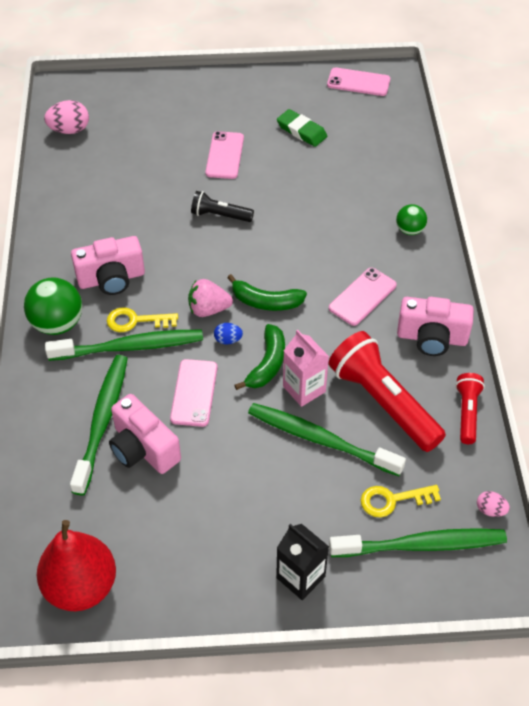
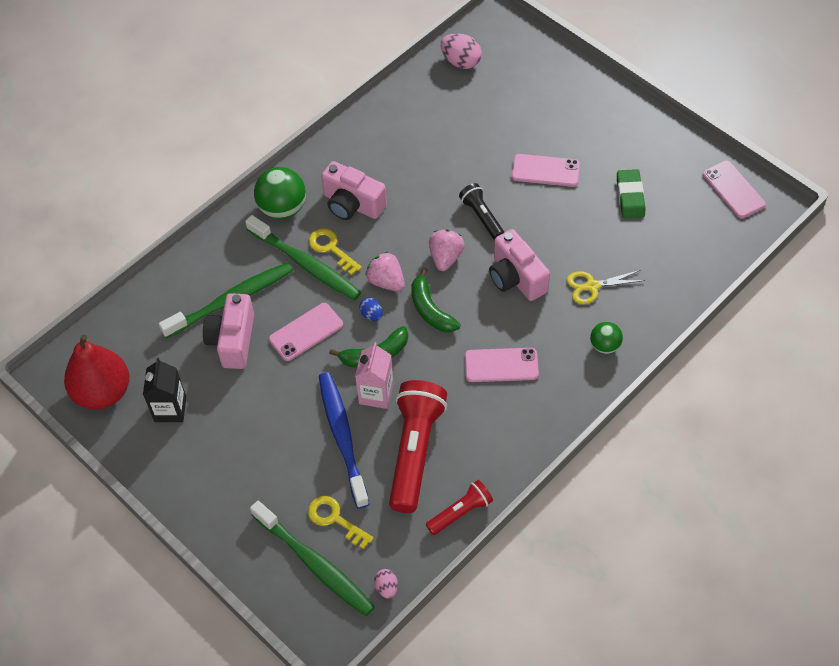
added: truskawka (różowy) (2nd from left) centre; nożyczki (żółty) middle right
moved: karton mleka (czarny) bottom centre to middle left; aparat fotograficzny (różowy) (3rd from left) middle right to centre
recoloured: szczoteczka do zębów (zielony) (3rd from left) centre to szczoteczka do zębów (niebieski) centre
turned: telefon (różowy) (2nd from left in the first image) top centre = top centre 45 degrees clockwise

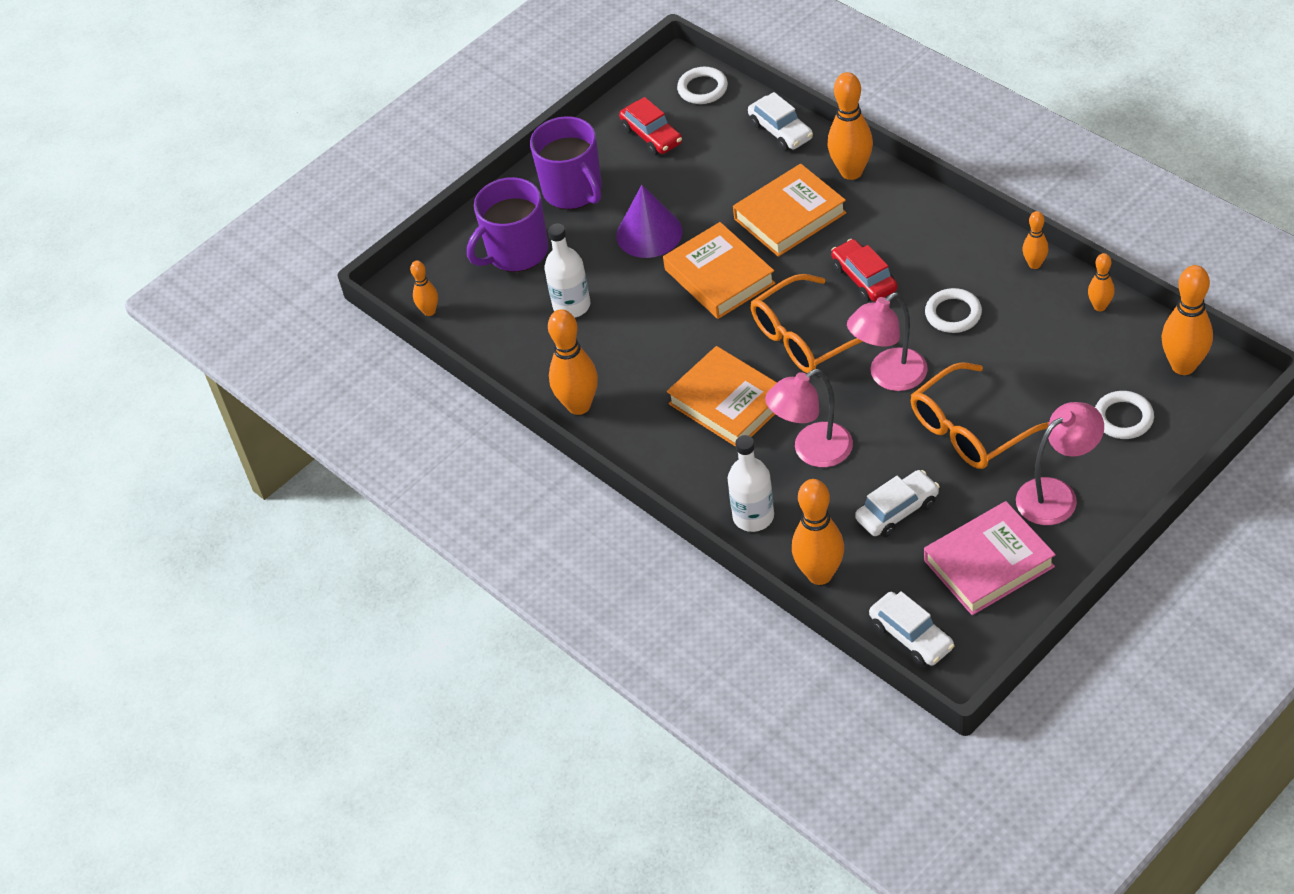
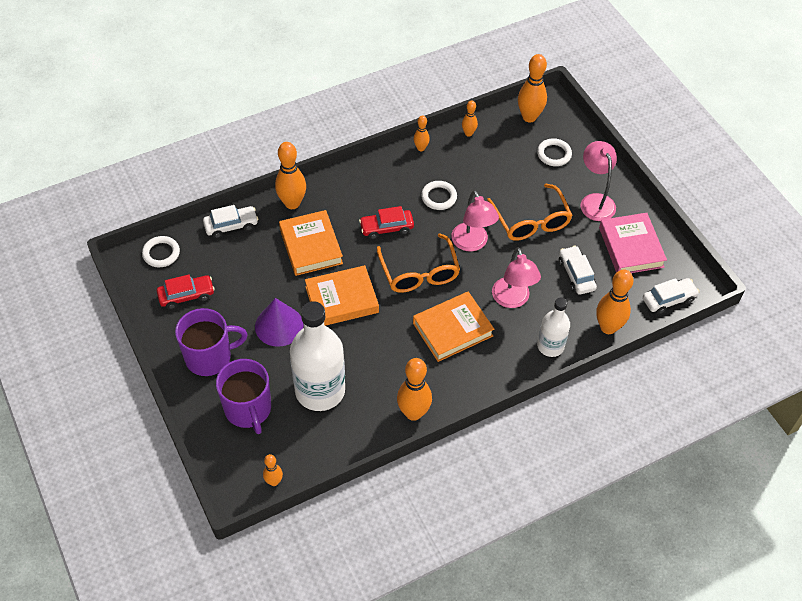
resized: butelka (biały) (1st from left) top centre = centre x1.79

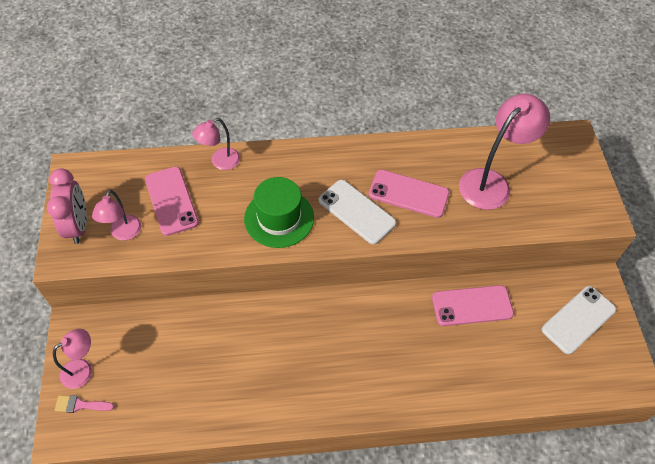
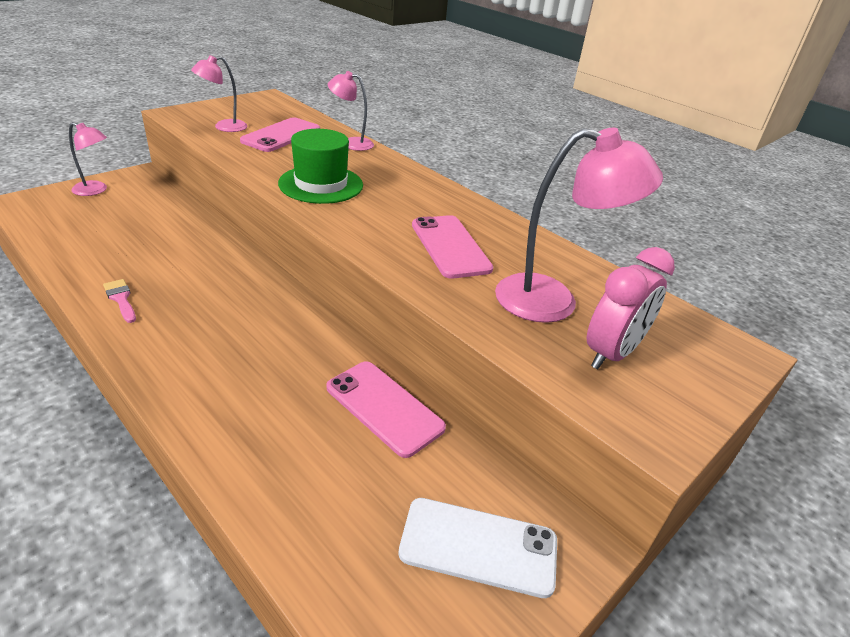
removed: telefon (biały) (1st from left) centre
moved: budzik (różowy) middle left to middle right; pędzel (różowy) bottom left to middle left

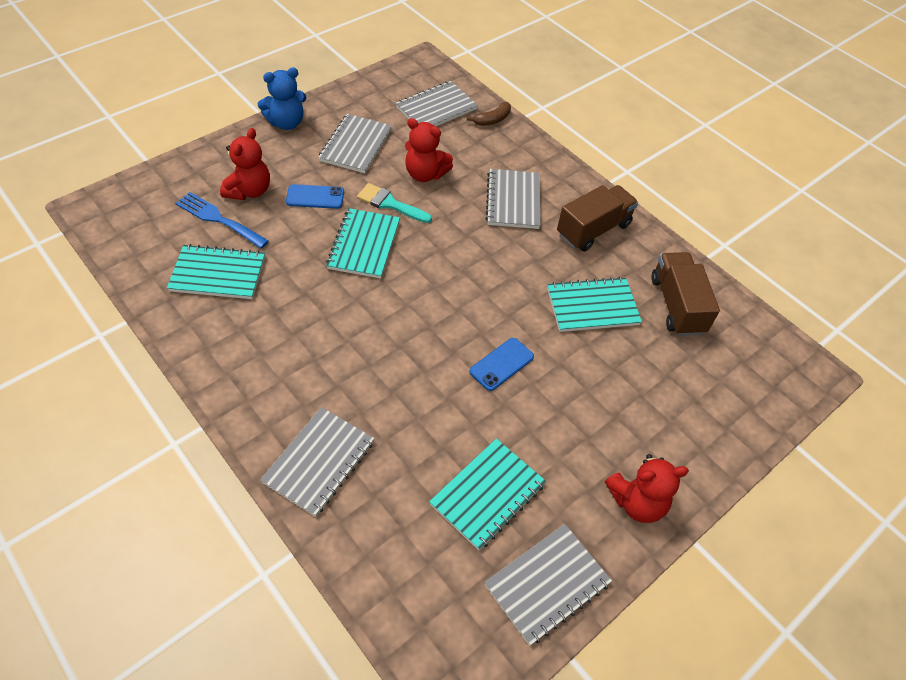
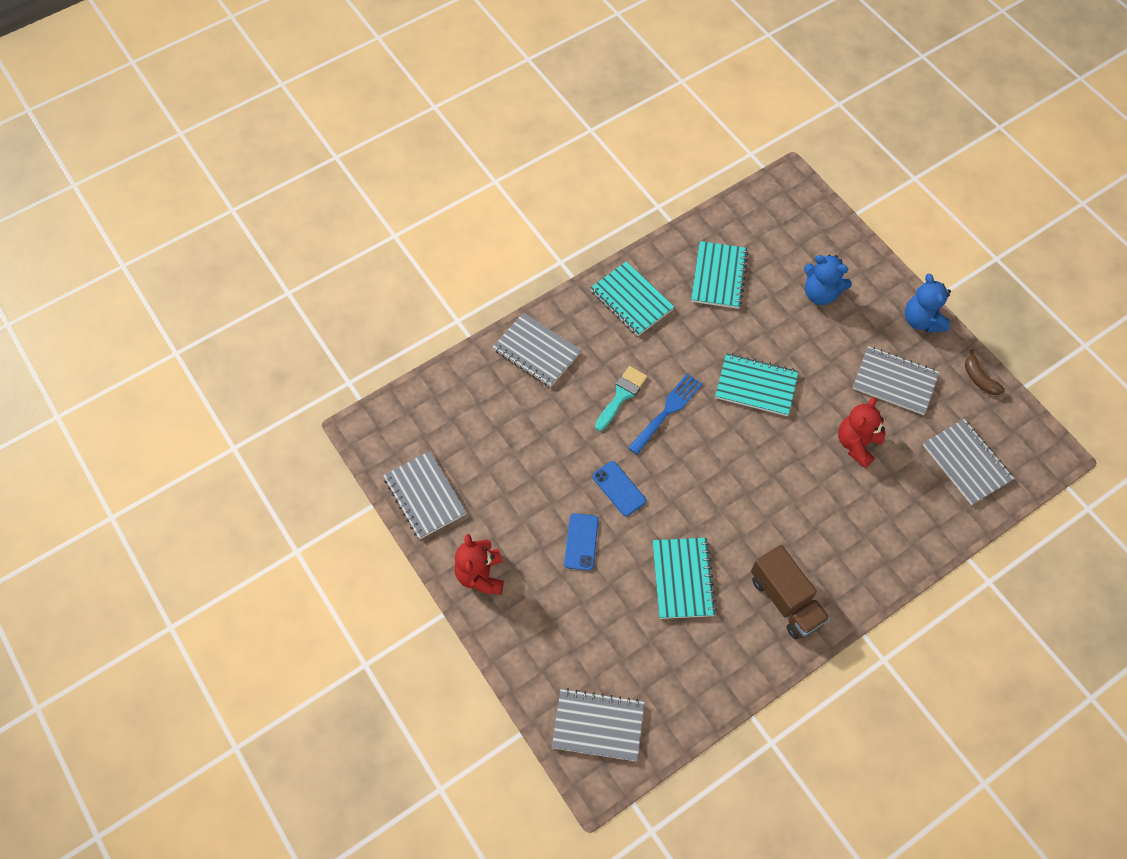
removed: ciężarówka (brązowy) (2nd from left) middle right
moved: widelec (niebieski) top left to centre; telefon (niebieski) (1st from left) top centre to centre; pędzel (turkusowy) top centre to centre; zeszyt (turkusowy) (3rd from left in the first image) bottom centre to zeszyt (turkusowy) (1st from left) centre; banan (brązowy) top centre to middle right; zeszyt (szary) (4th from left in the first image) top centre to zeszyt (szary) (3rd from left) bottom centre
recoloured: miś (czerwony) (1st from left) top left to miś (niebieski) (1st from left) top right

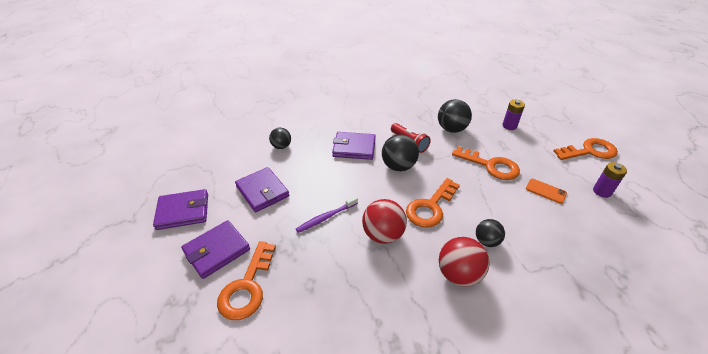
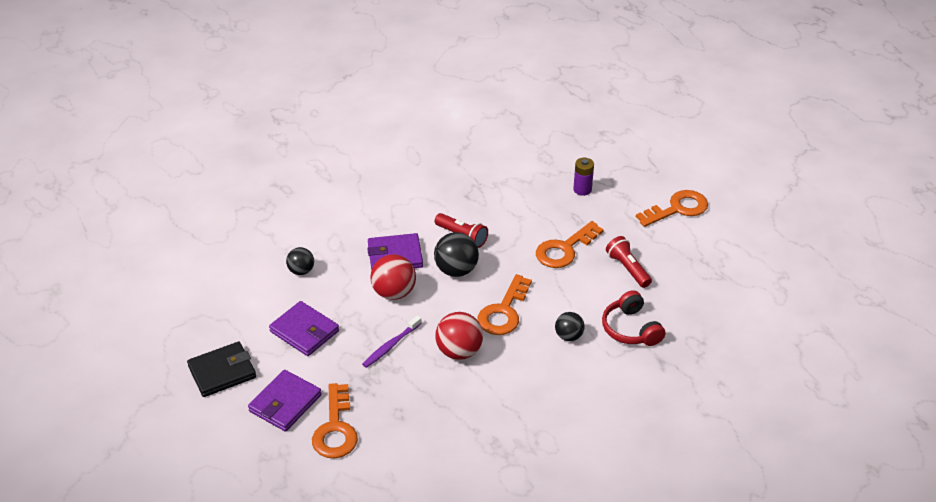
removed: piłka (czarny) (3rd from left) top centre; bateria (fioletowy) (2nd from left) middle right
added: słuchawki (czerwony) middle right
moved: piłka (czerwony) (2nd from left in the first image) bottom centre to piłka (czerwony) (1st from left) centre
replaced: telefon (pomarańczowy) middle right to latarka (czerwony) (2nd from left) middle right
recoloured: portfel (fioletowy) (1st from left) middle left to portfel (czarny) bottom left
turned: klucz (pomarańczowy) (3rd from left) middle right = centre 120 degrees clockwise

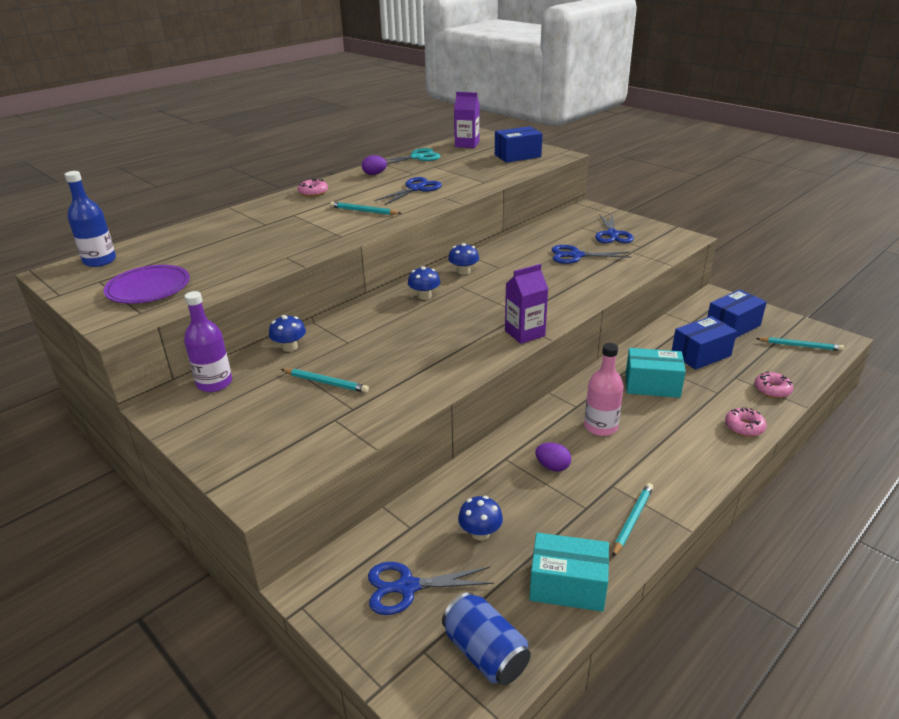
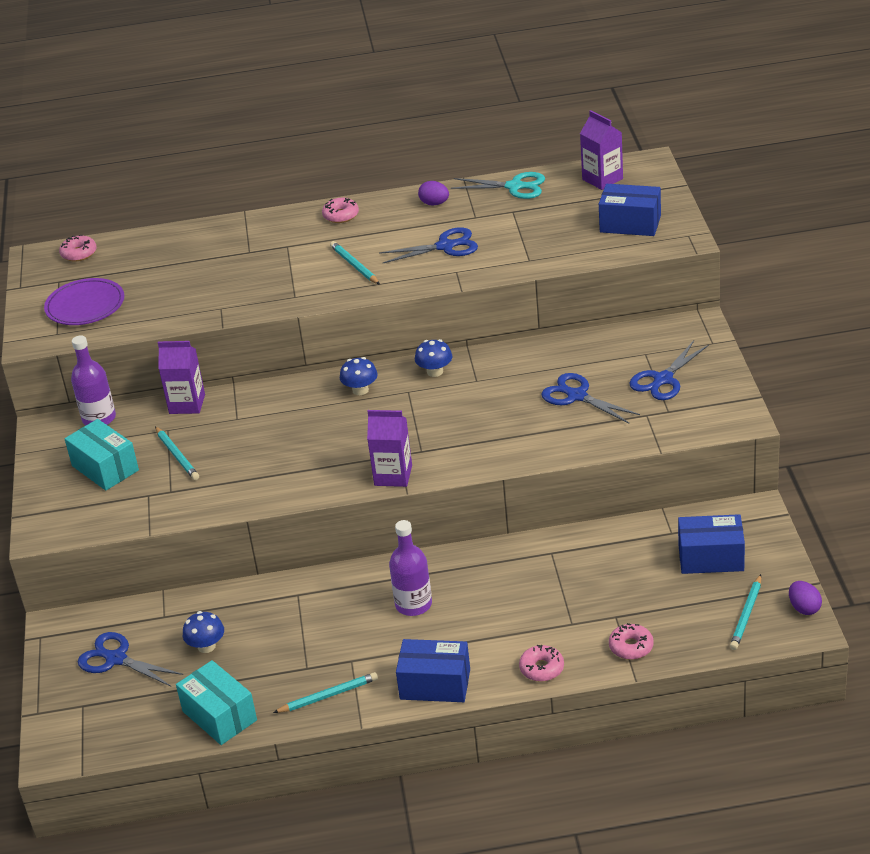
removed: puszka (niebieski) bottom centre
moved: jajko (fioletowy) (2nd from left) centre to bottom right; pudełko (turkusowy) (2nd from left in the first image) middle right to pudełko (turkusowy) (1st from left) middle left; pudełko (niebieski) (2nd from left in the first image) middle right to pudełko (niebieski) (1st from left) bottom centre
replaced: butelka (niebieski) top left to donut (różowy) (1st from left) top left; grzyb (niebieski) (1st from left) middle left to karton mleka (fioletowy) (1st from left) middle left
recoloured: butelka (różowy) middle right to butelka (fioletowy) (2nd from left) centre
turned: ołówek (turkusowy) (4th from left) middle right = bottom right 60 degrees clockwise

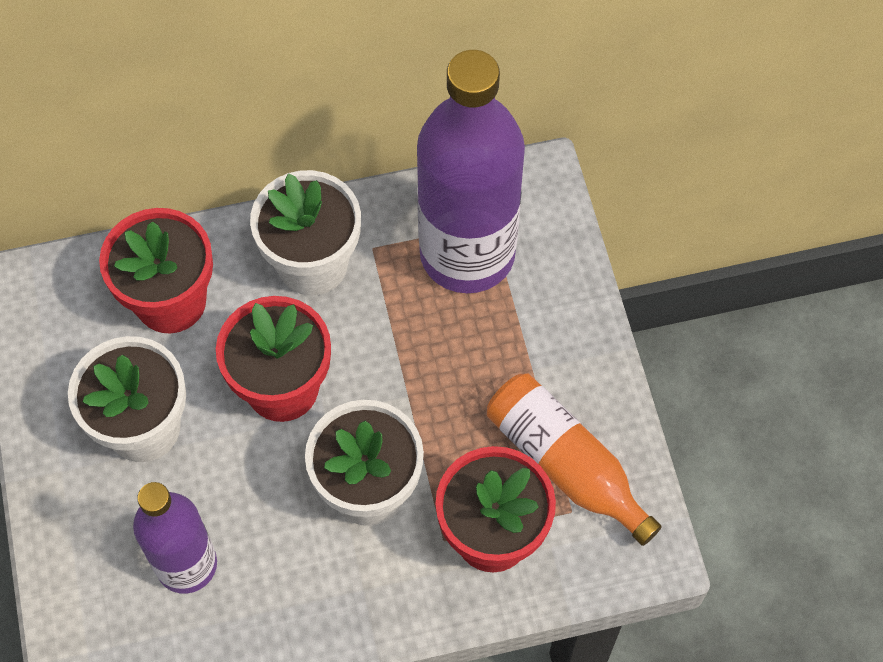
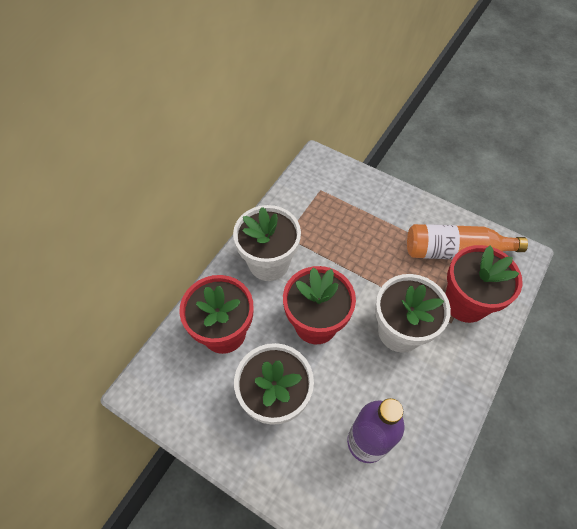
removed: butelka (fioletowy) (2nd from left) top centre

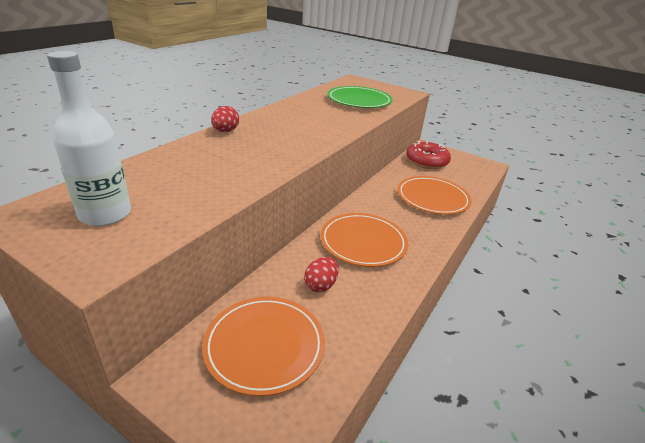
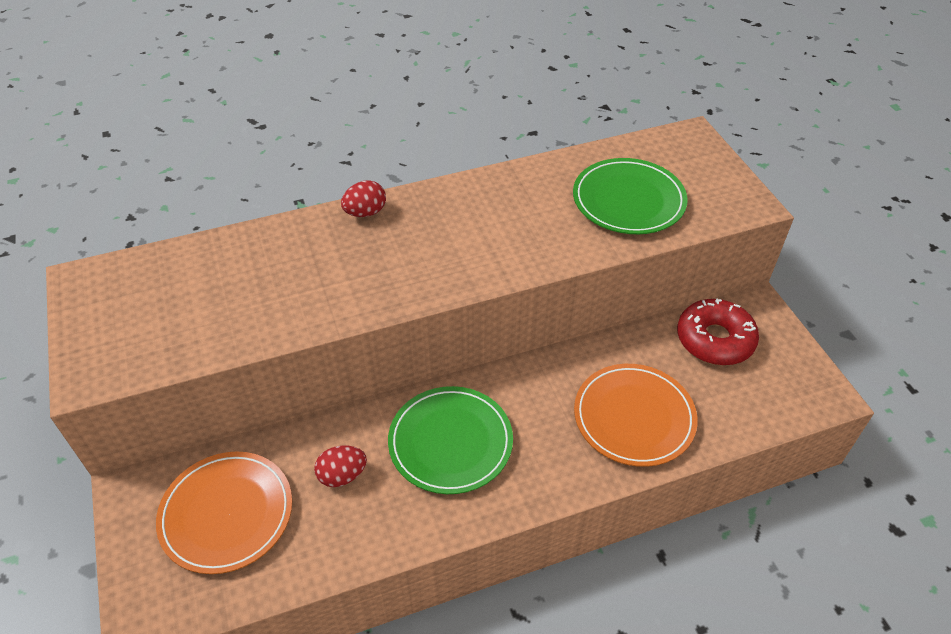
removed: butelka (biały) top left
recoloured: talerz (pomarańczowy) (2nd from left) centre to talerz (zielony) (1st from left) bottom centre

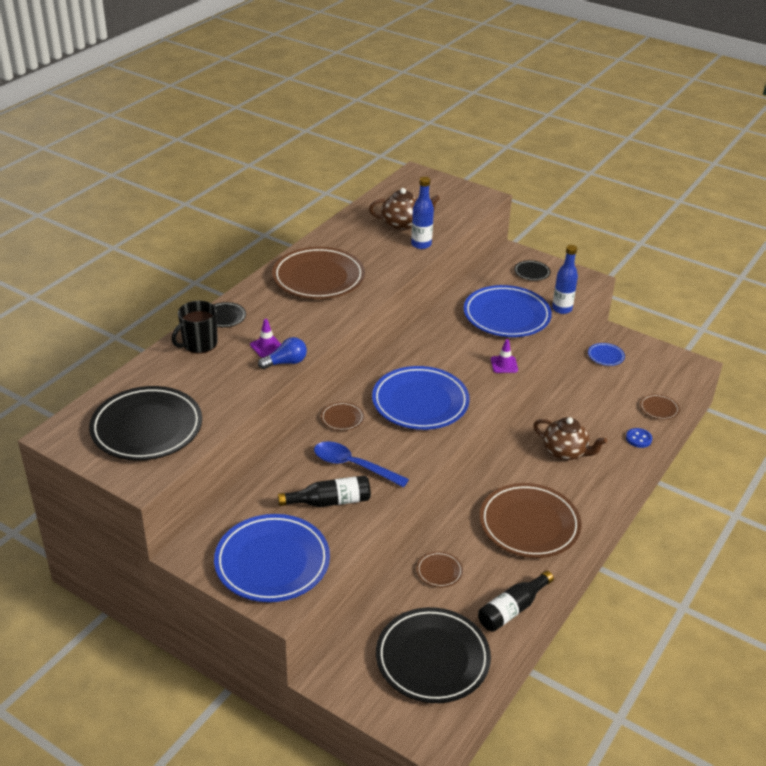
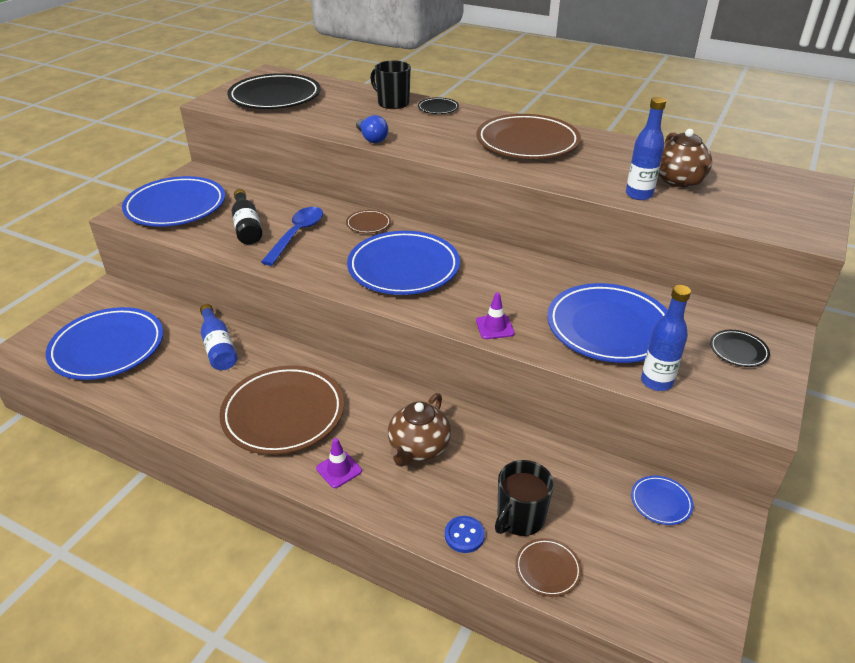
removed: butelka (czarny) (2nd from left) bottom right
added: kubek (czarny) (2nd from left) bottom centre
moved: pachołek (fioletowy) (1st from left) centre to bottom centre
replaced: talerz (brązowy) (3rd from left) bottom centre to butelka (niebieski) (1st from left) middle left
recoloured: talerz (czarny) (3rd from left) bottom centre to talerz (niebieski) (1st from left) middle left

